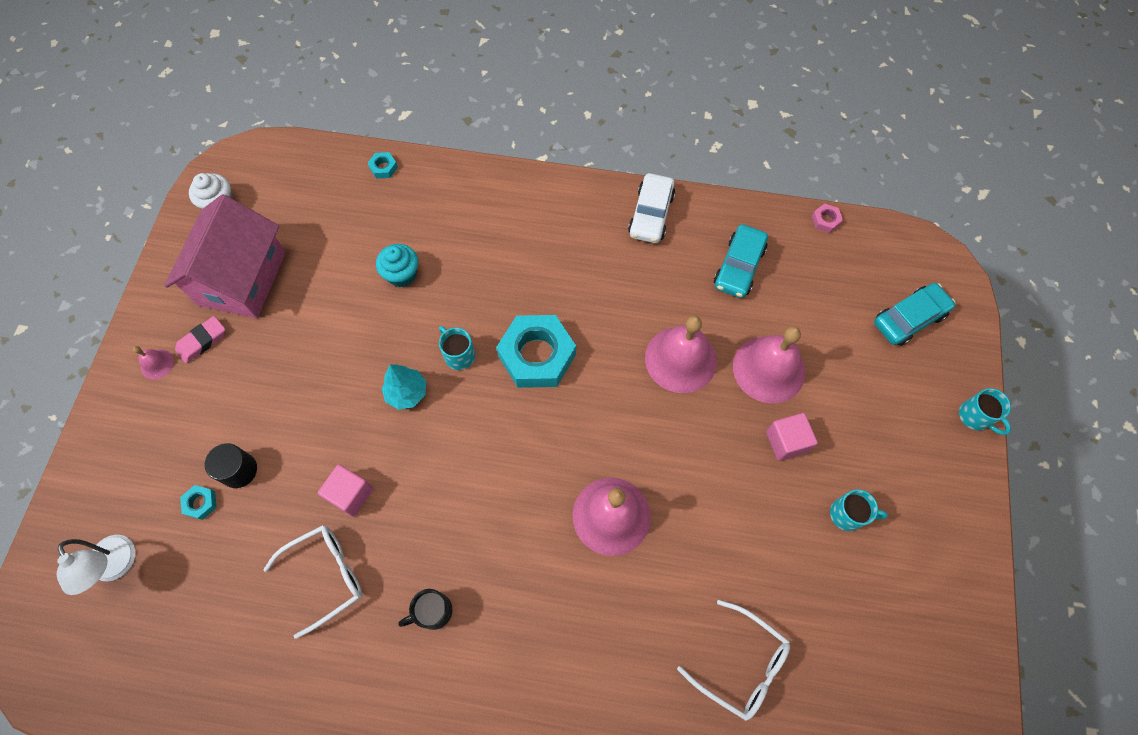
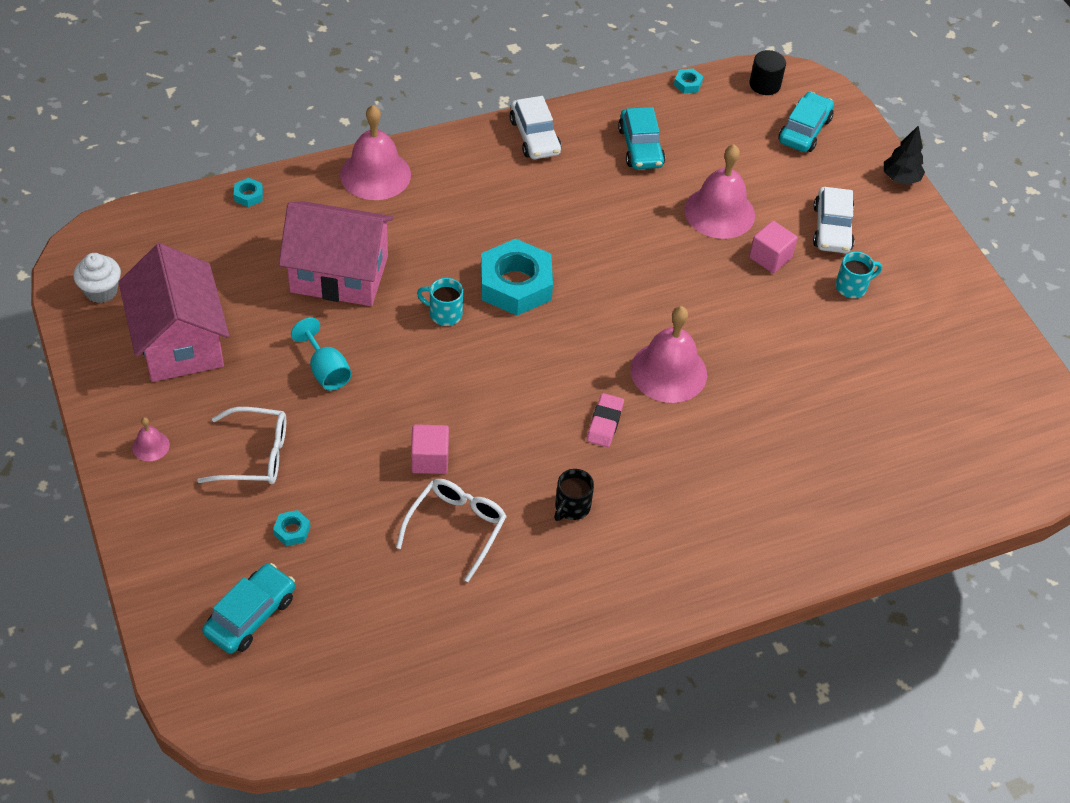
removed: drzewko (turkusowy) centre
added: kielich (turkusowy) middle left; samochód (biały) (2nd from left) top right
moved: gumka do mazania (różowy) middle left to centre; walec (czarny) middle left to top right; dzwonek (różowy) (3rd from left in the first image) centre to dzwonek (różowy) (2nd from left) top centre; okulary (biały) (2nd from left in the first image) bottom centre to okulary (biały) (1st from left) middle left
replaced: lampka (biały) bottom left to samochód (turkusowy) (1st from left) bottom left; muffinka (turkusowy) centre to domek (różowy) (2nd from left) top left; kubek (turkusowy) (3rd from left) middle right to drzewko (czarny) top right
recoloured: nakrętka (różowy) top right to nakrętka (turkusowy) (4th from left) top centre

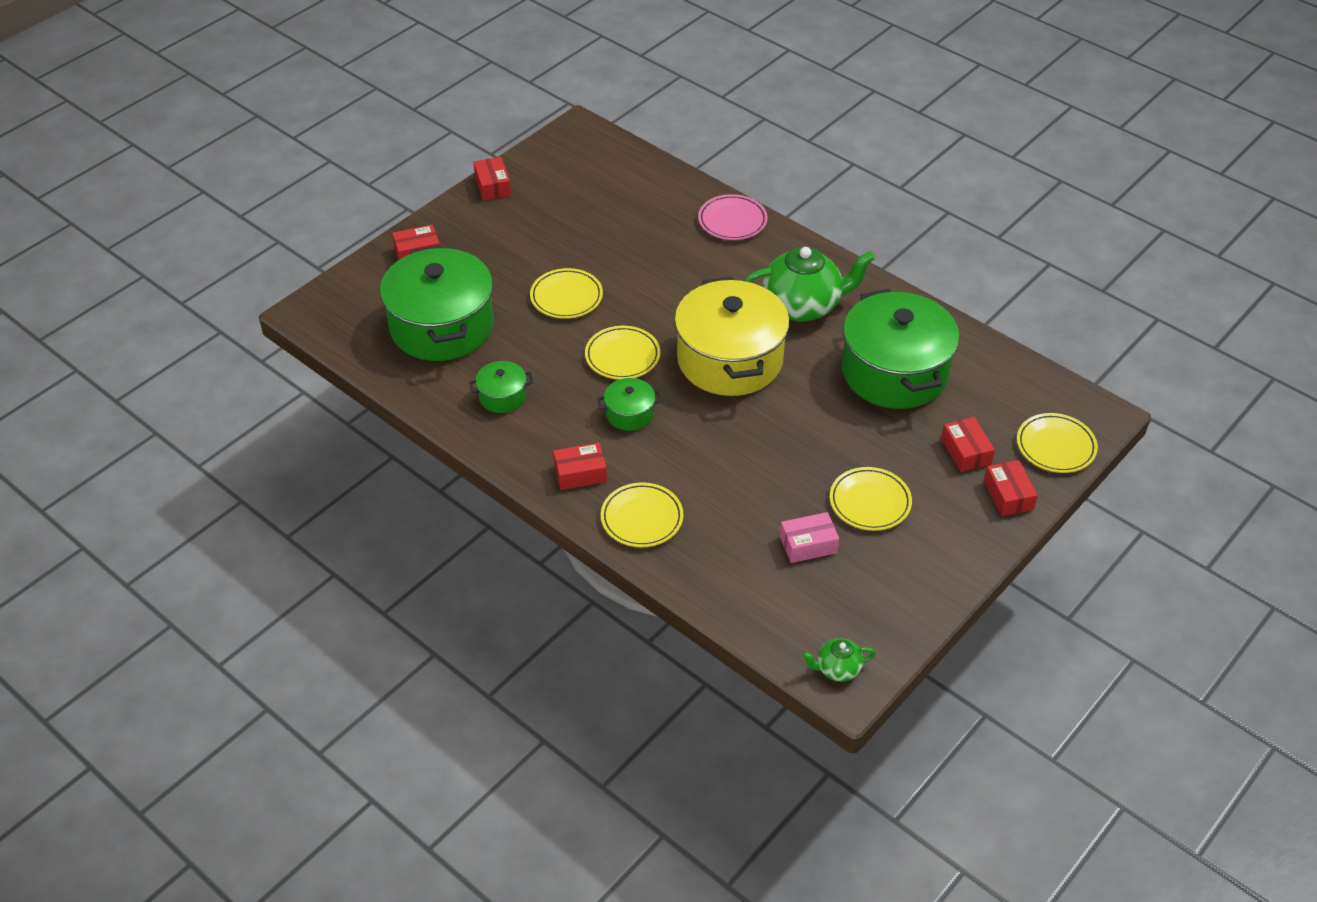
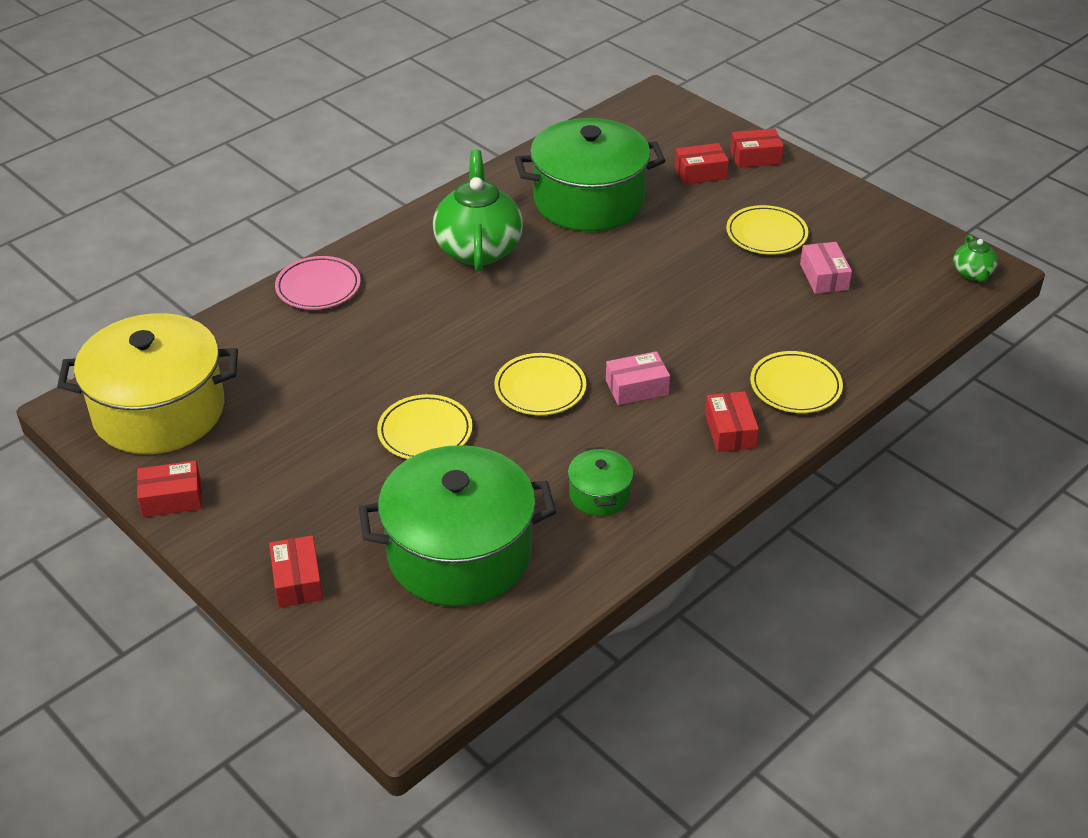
removed: talerz (żółty) (5th from left) middle right
moved: garnek (żółty) centre to middle left
replaced: garnek (zielony) (3rd from left) centre to pudełko (różowy) (1st from left) centre

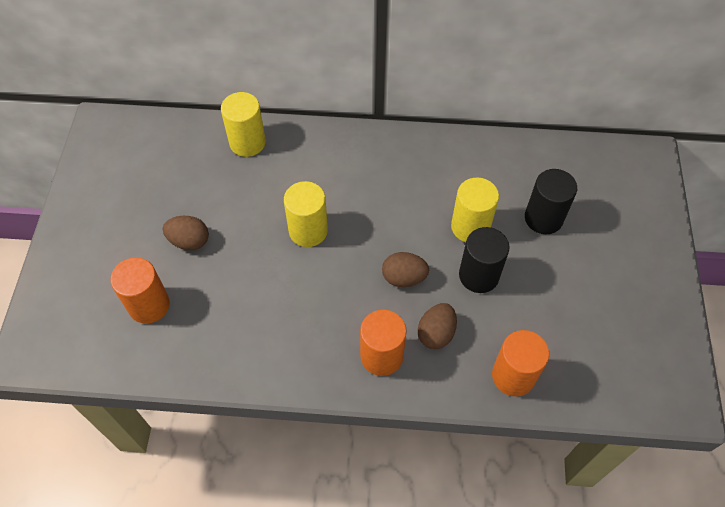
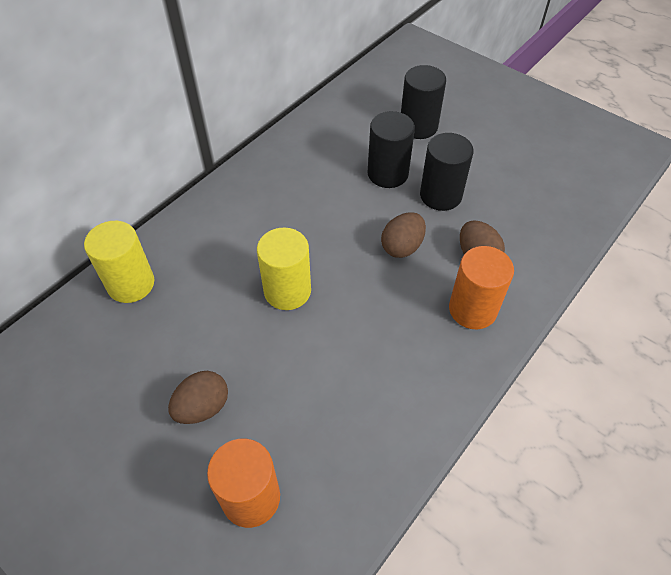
removed: walec (pomarańczowy) (3rd from left) bottom right
recoloured: walec (żółty) (3rd from left) centre to walec (czarny) (1st from left) top centre

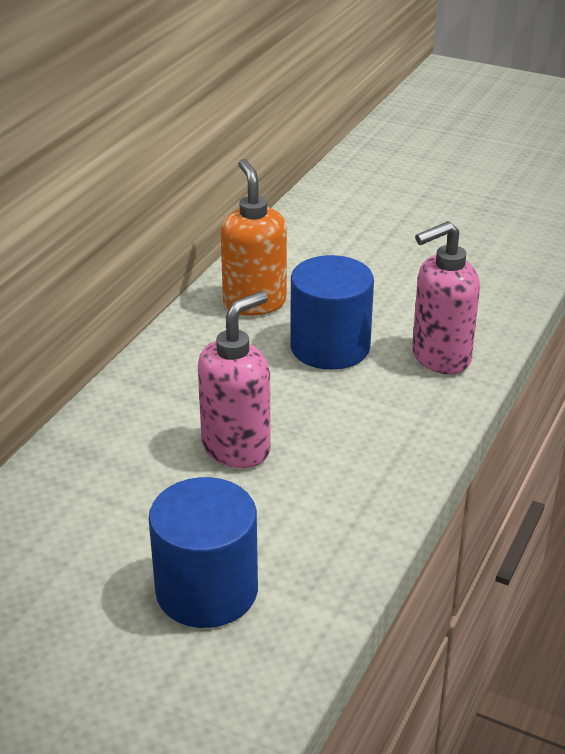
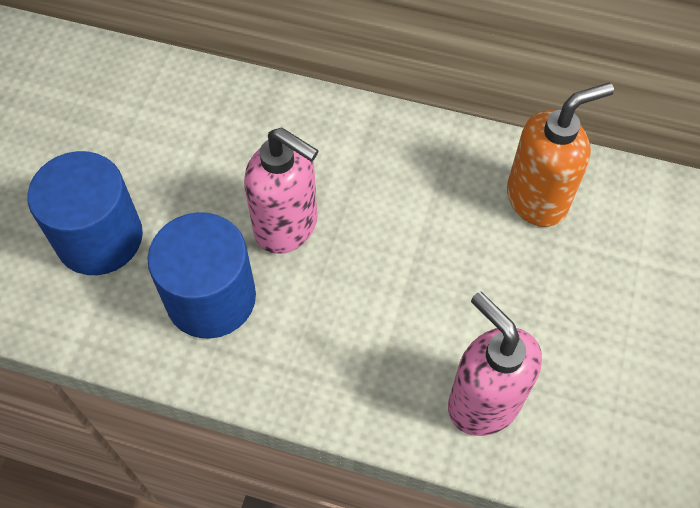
moved: walec (niebieski) (2nd from left) centre to middle left

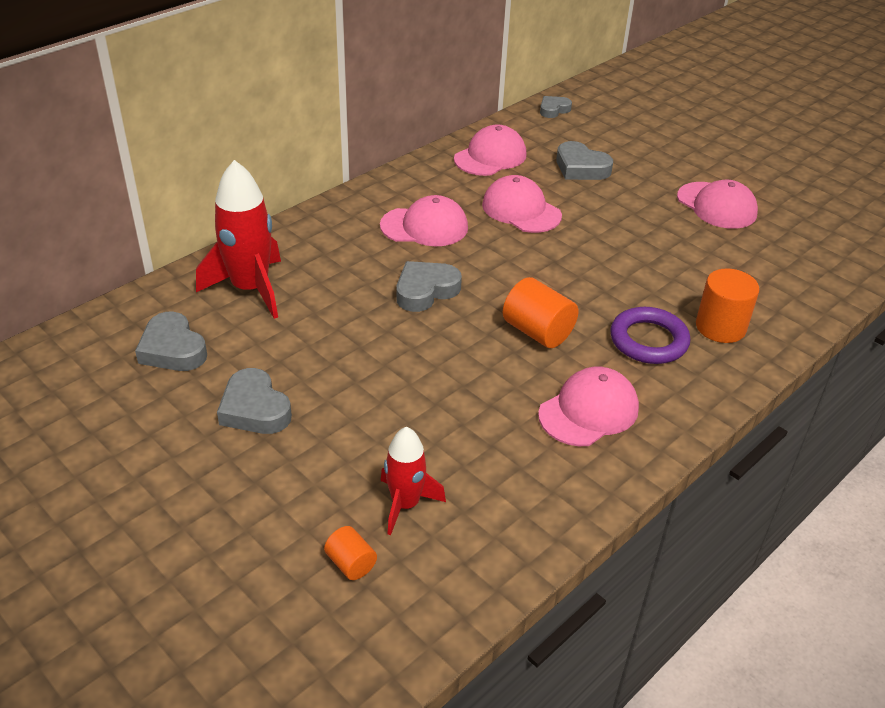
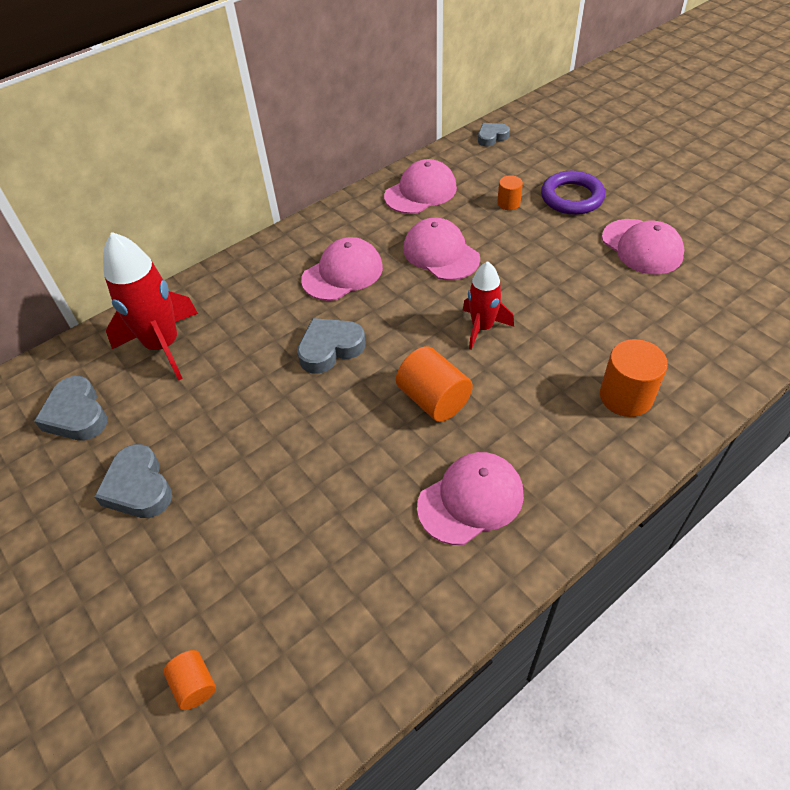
moved: rakieta (czerwony) (2nd from left) bottom centre to centre; pierścień (fioletowy) middle right to top right
replaced: serce (szary) (5th from left) top centre to walec (pomarańczowy) (3rd from left) top centre
turned: czapka (różowy) (1st from left) top centre = centre 45 degrees counterclockwise

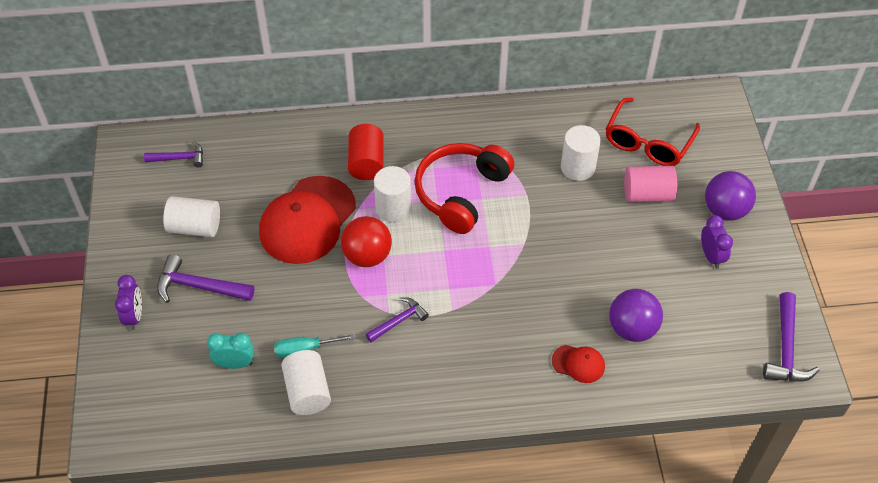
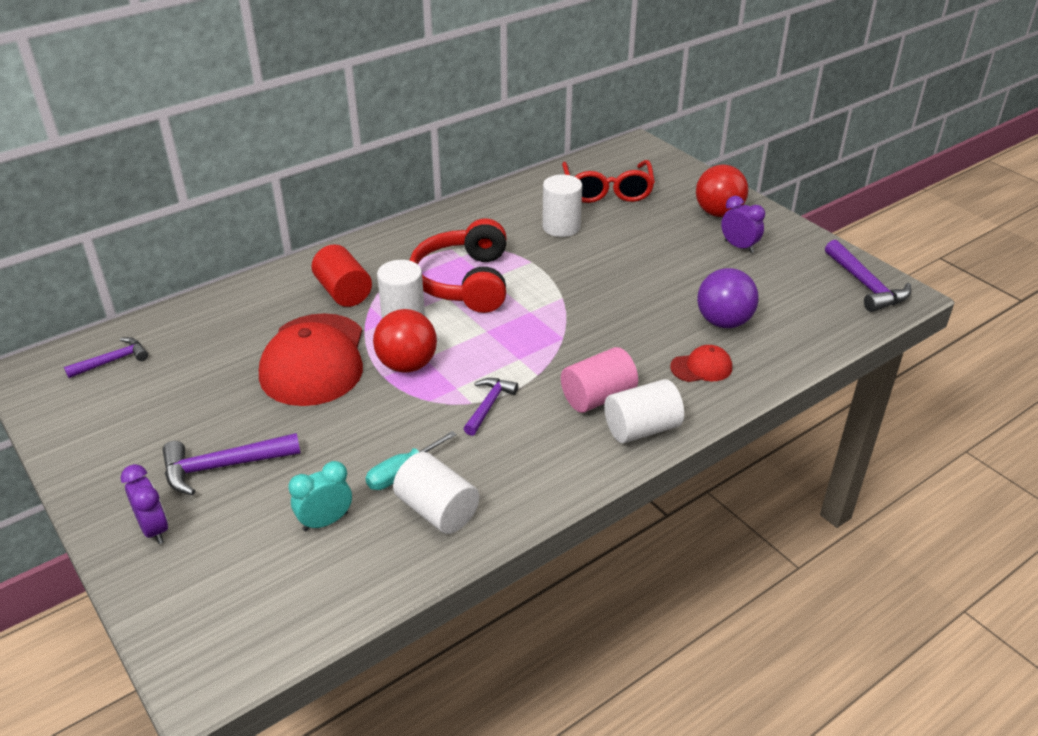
moved: walec (biały) (1st from left in the first image) middle left to walec (biały) (4th from left) centre; walec (różowy) middle right to centre
recoloured: piłka (fioletowy) (2nd from left) middle right to piłka (czerwony) (2nd from left) top right

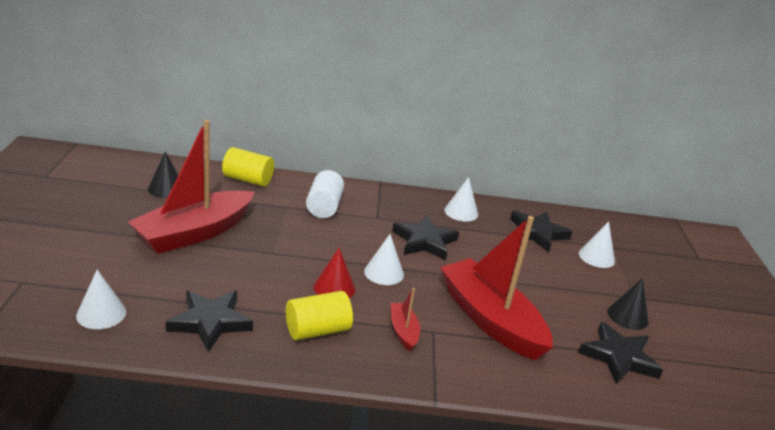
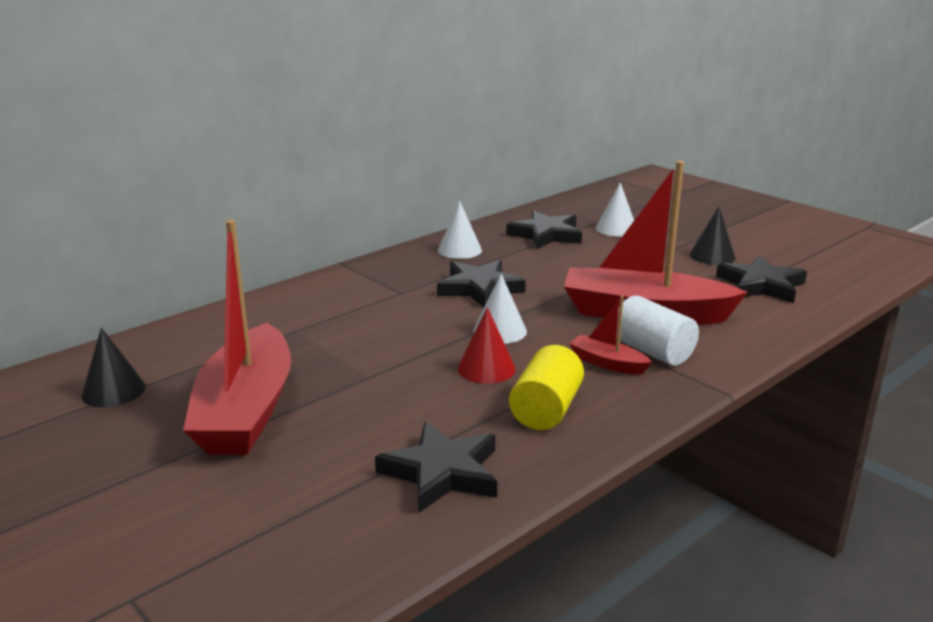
removed: stożek (biały) (1st from left) bottom left; walec (żółty) (1st from left) middle left
moved: walec (biały) centre to middle right

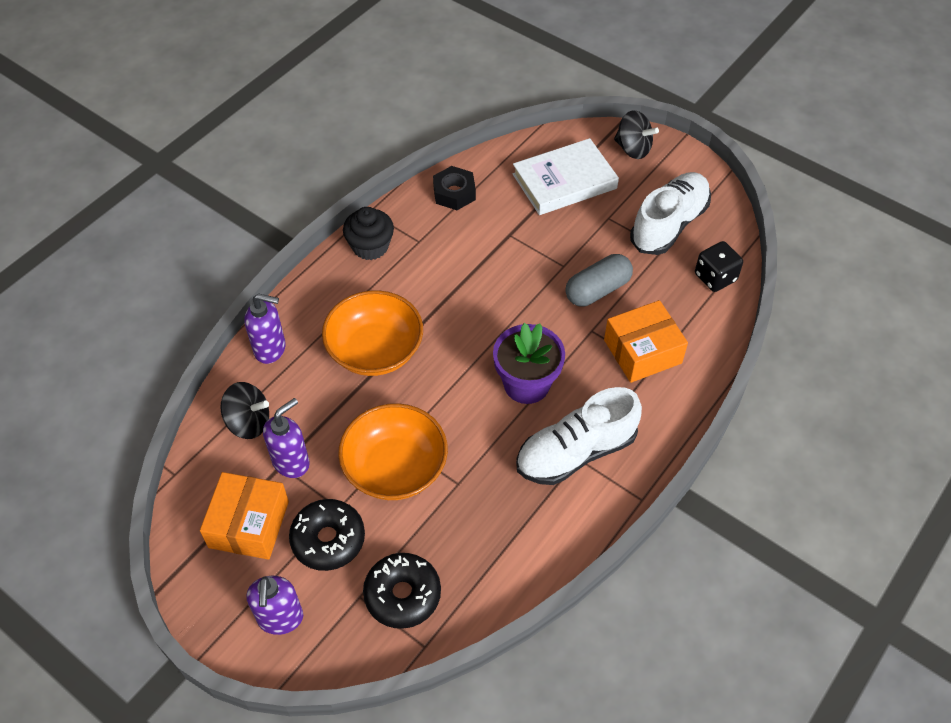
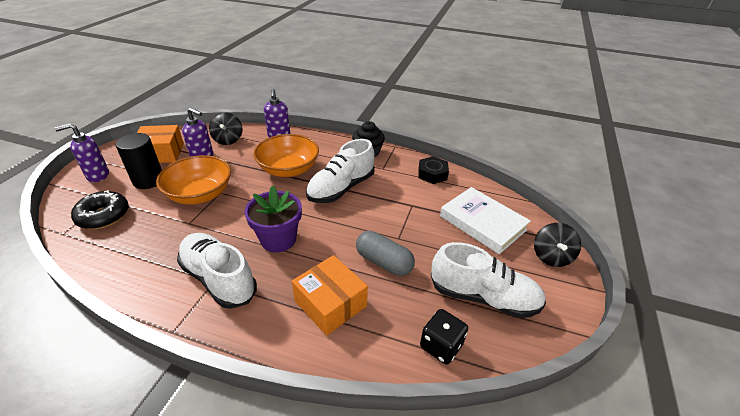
added: but (biały) (2nd from left) centre
replaced: donut (czarny) (1st from left) bottom centre to walec (czarny) middle left

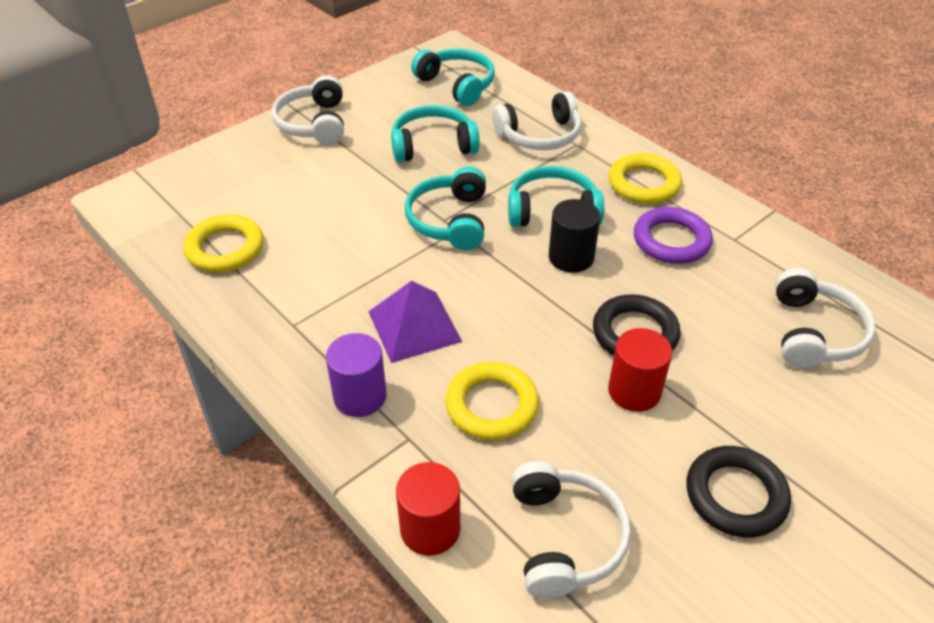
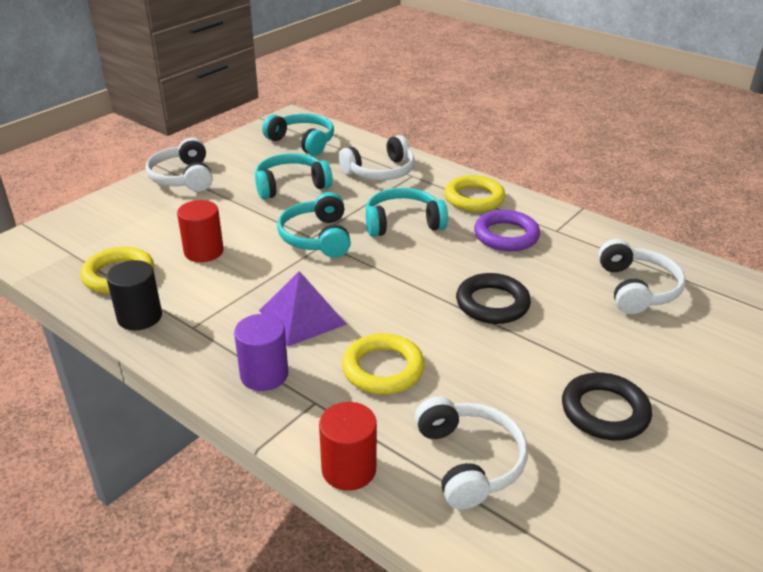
moved: walec (czarny) centre to middle left; walec (czerwony) (2nd from left in the first image) middle right to walec (czerwony) (1st from left) middle left

